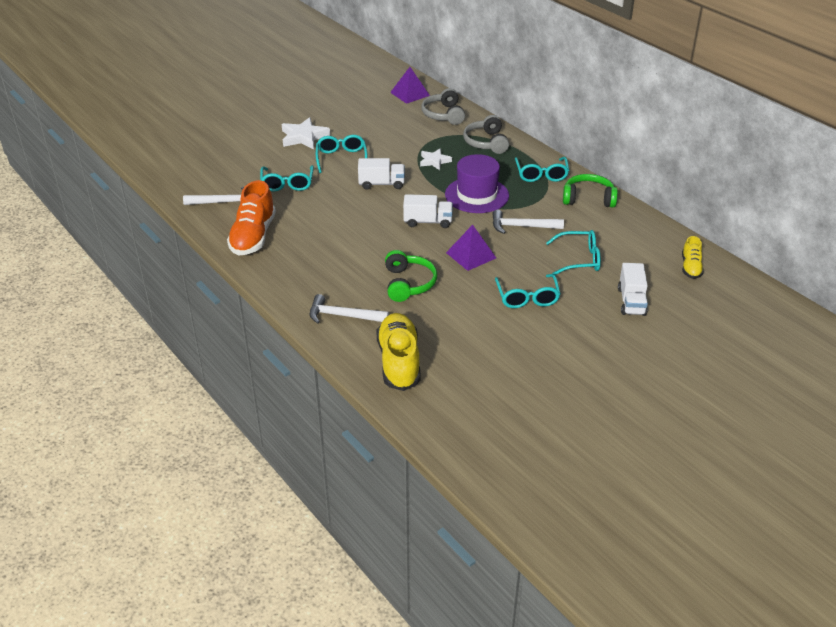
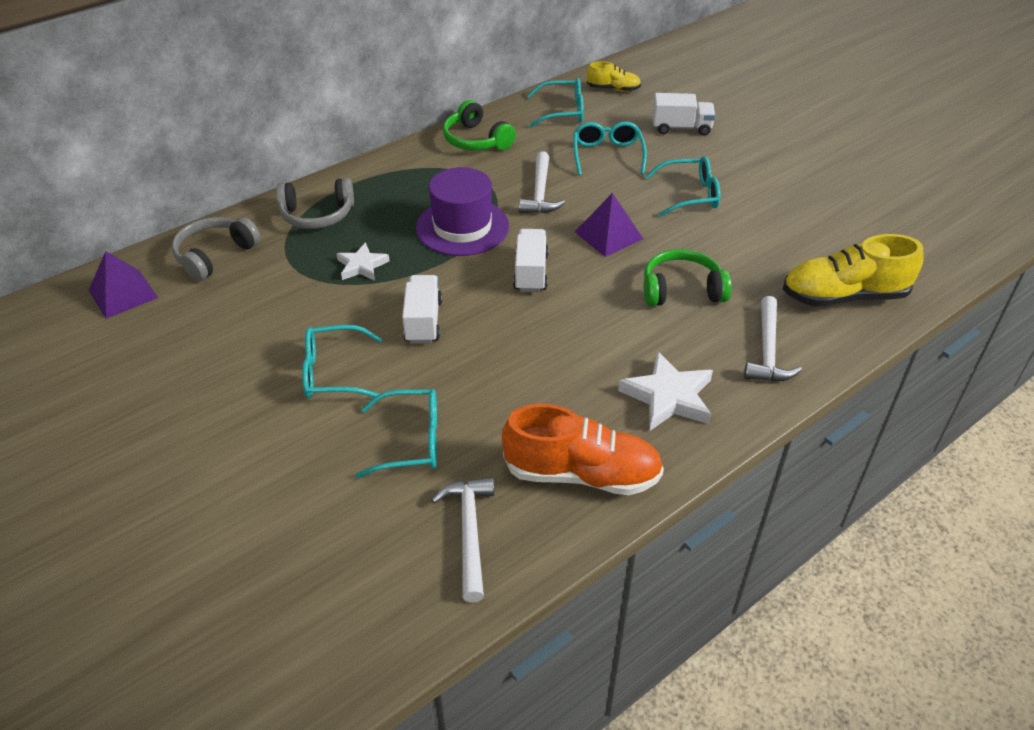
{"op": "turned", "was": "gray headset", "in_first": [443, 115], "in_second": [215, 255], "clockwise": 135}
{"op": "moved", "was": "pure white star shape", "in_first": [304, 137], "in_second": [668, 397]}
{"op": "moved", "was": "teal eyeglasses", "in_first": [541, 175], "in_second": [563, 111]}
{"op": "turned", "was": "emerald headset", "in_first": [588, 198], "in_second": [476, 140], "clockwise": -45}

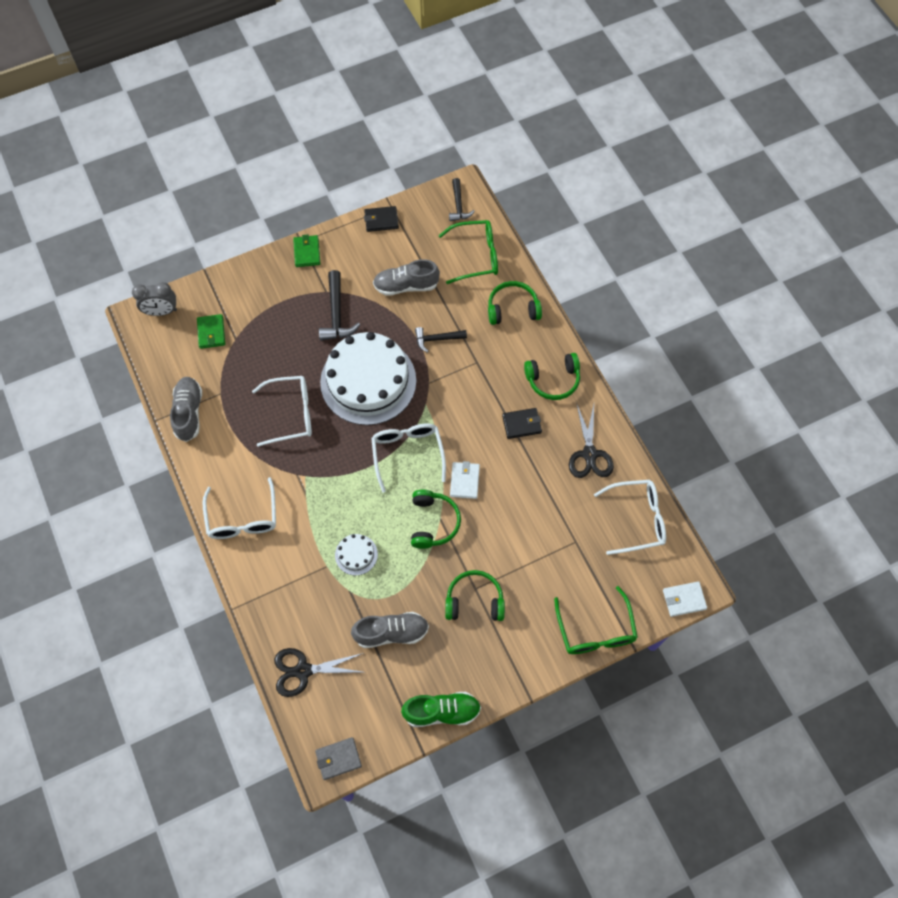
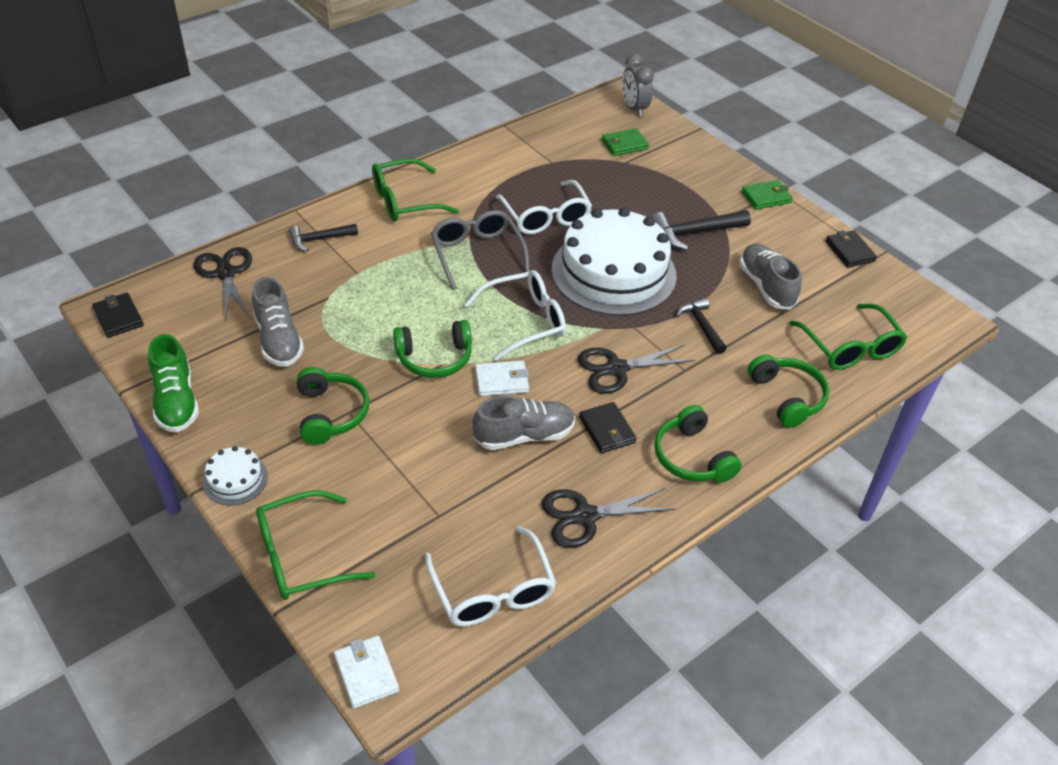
{"op": "moved", "was": "jet-black carpenter's hammer", "in_first": [458, 205], "in_second": [319, 239]}
{"op": "moved", "was": "gray lace-up shoe", "in_first": [189, 413], "in_second": [524, 435]}
{"op": "recoloured", "was": "pure white eyeglasses", "now": "emerald eyeglasses", "in_first": [243, 518], "in_second": [404, 201]}
{"op": "moved", "was": "pure white layer cake", "in_first": [356, 554], "in_second": [235, 479]}
{"op": "recoloured", "was": "gray billfold", "now": "jet-black billfold", "in_first": [338, 758], "in_second": [118, 317]}
{"op": "added", "now": "gray eyeglasses", "in_second": [477, 254]}
{"op": "added", "now": "jet-black shears", "in_second": [616, 369]}

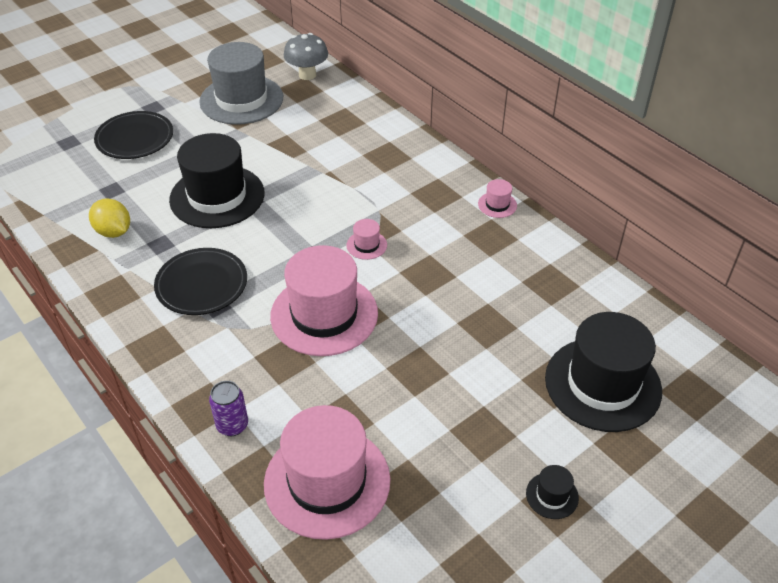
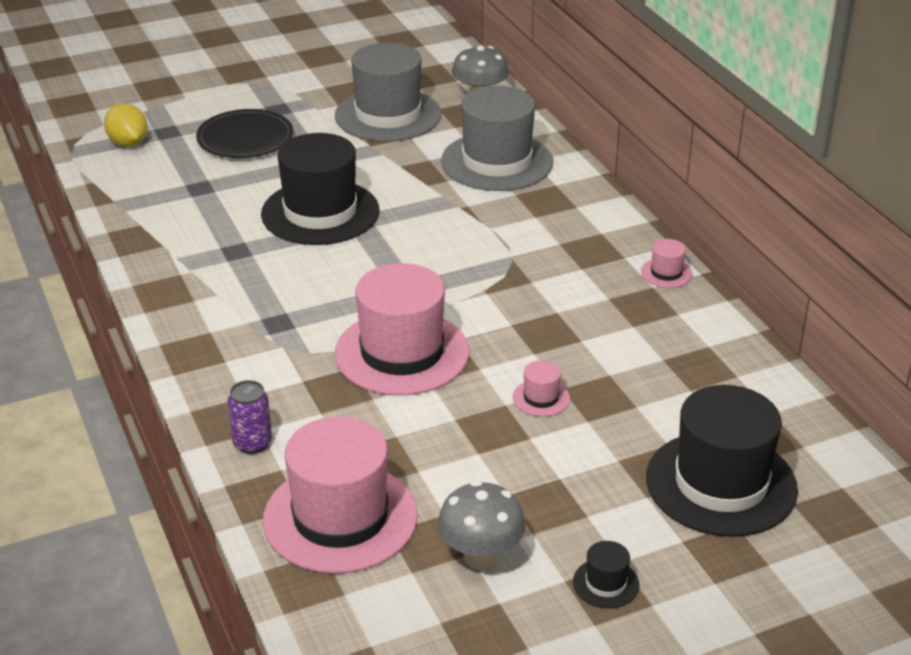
{"op": "moved", "was": "bright yellow lemon", "in_first": [113, 232], "in_second": [128, 143]}
{"op": "moved", "was": "rose-pink tall hat", "in_first": [366, 245], "in_second": [541, 398]}
{"op": "removed", "was": "jet-black plate", "in_first": [202, 285]}
{"op": "added", "now": "gray tall hat", "in_second": [497, 162]}
{"op": "added", "now": "gray mushroom", "in_second": [481, 557]}

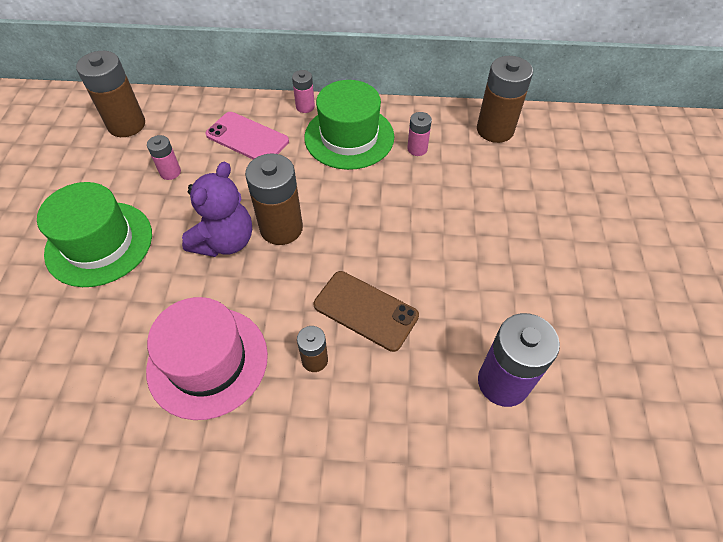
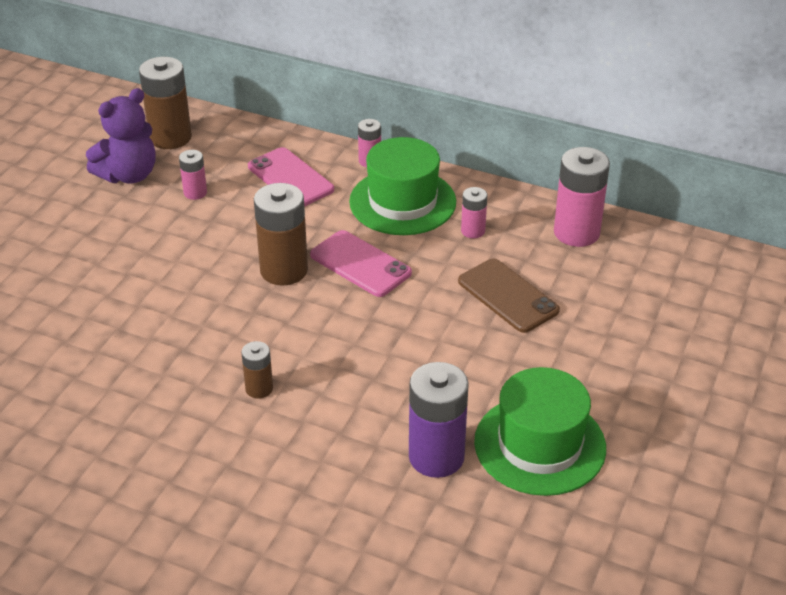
{"op": "recoloured", "was": "russet AA battery", "now": "rose-pink AA battery", "in_first": [495, 130], "in_second": [576, 232]}
{"op": "moved", "was": "violet teddy bear", "in_first": [225, 241], "in_second": [128, 175]}
{"op": "moved", "was": "emerald tall hat", "in_first": [99, 243], "in_second": [540, 445]}
{"op": "moved", "was": "russet mobile phone", "in_first": [365, 310], "in_second": [508, 296]}
{"op": "removed", "was": "rose-pink tall hat", "in_first": [207, 361]}
{"op": "added", "now": "rose-pink mobile phone", "in_second": [360, 264]}

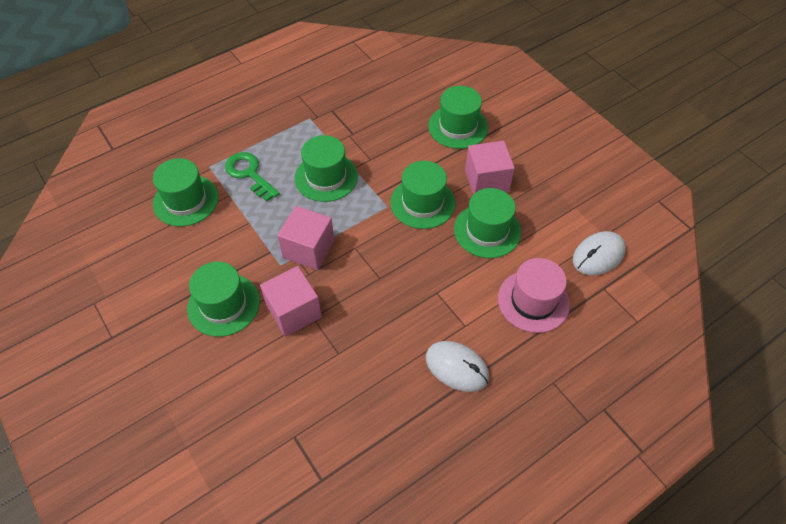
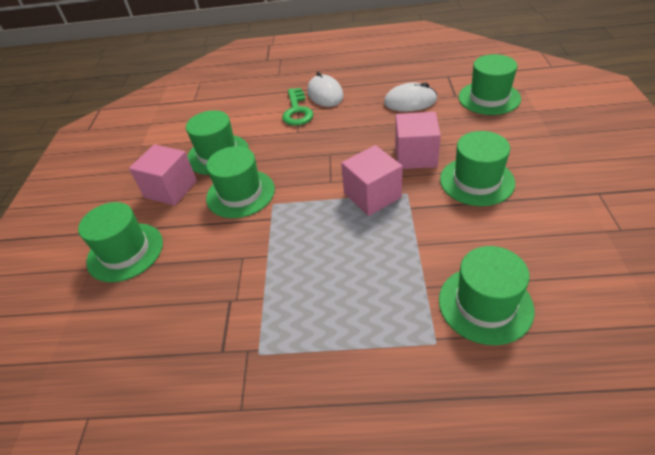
{"op": "moved", "was": "emerald tall hat", "in_first": [326, 177], "in_second": [489, 98]}
{"op": "moved", "was": "emerald key", "in_first": [249, 174], "in_second": [297, 111]}
{"op": "moved", "was": "pure white PC mouse", "in_first": [598, 255], "in_second": [410, 101]}
{"op": "removed", "was": "rose-pink tall hat", "in_first": [533, 301]}

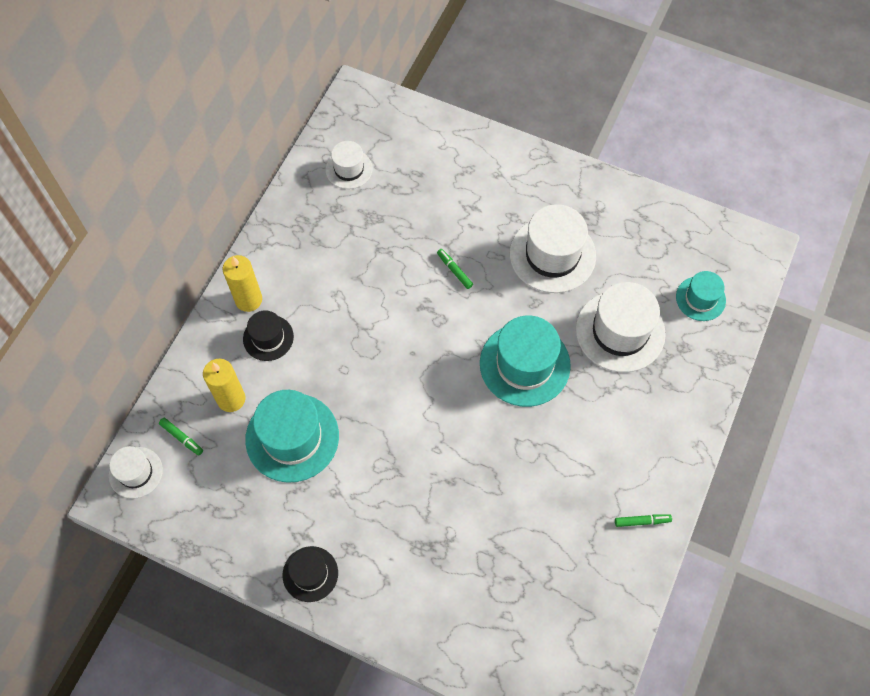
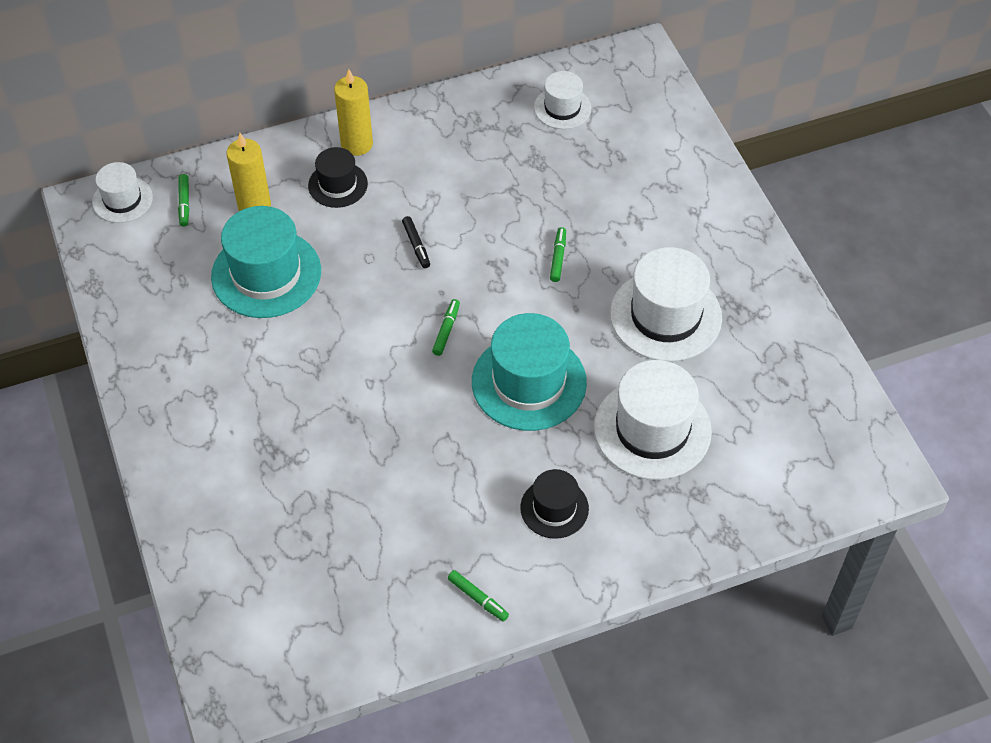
{"op": "removed", "was": "teal tall hat", "in_first": [700, 298]}
{"op": "moved", "was": "jet-black tall hat", "in_first": [310, 574], "in_second": [554, 508]}
{"op": "added", "now": "jet-black marker", "in_second": [416, 245]}
{"op": "added", "now": "emerald marker", "in_second": [446, 330]}

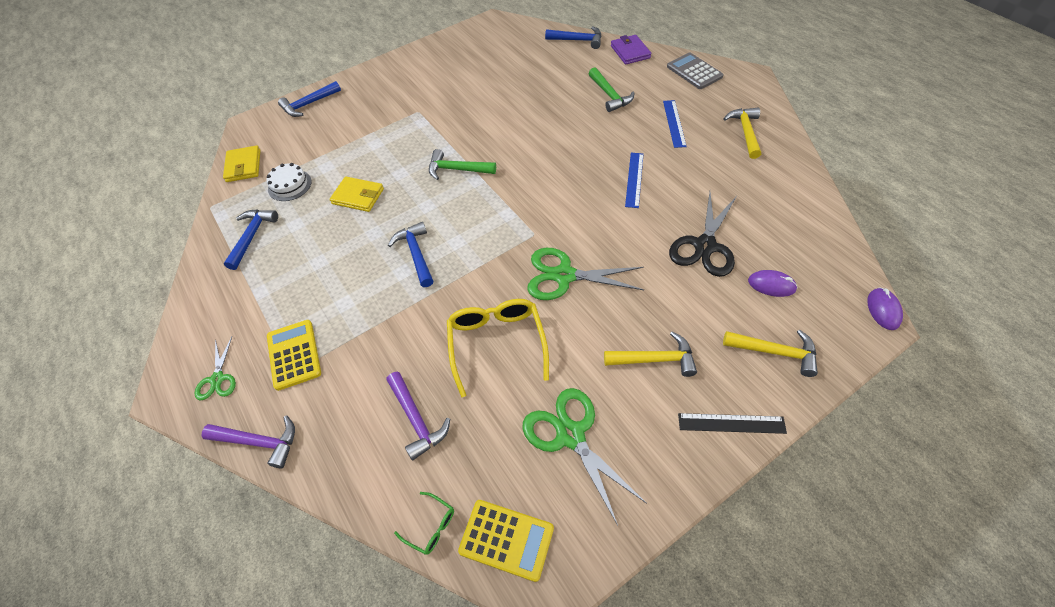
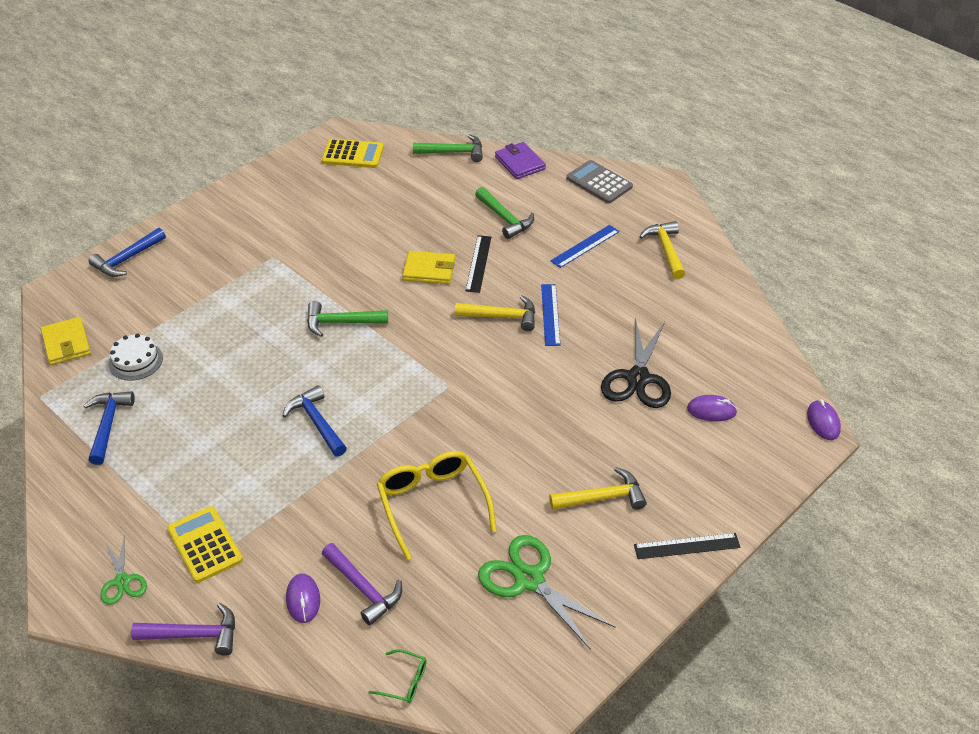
{"op": "recoloured", "was": "royal blue carpenter's hammer", "now": "emerald carpenter's hammer", "in_first": [578, 40], "in_second": [453, 152]}
{"op": "turned", "was": "royal blue straightedge", "in_first": [674, 123], "in_second": [585, 246], "clockwise": 60}
{"op": "moved", "was": "bright yellow billfold", "in_first": [358, 196], "in_second": [429, 270]}
{"op": "removed", "was": "emerald shears", "in_first": [564, 275]}
{"op": "moved", "was": "bright yellow carpenter's hammer", "in_first": [775, 352], "in_second": [502, 316]}
{"op": "moved", "was": "bright yellow pocket calculator", "in_first": [506, 539], "in_second": [353, 154]}
{"op": "added", "now": "jet-black straightedge", "in_second": [478, 263]}
{"op": "added", "now": "violet PC mouse", "in_second": [303, 599]}

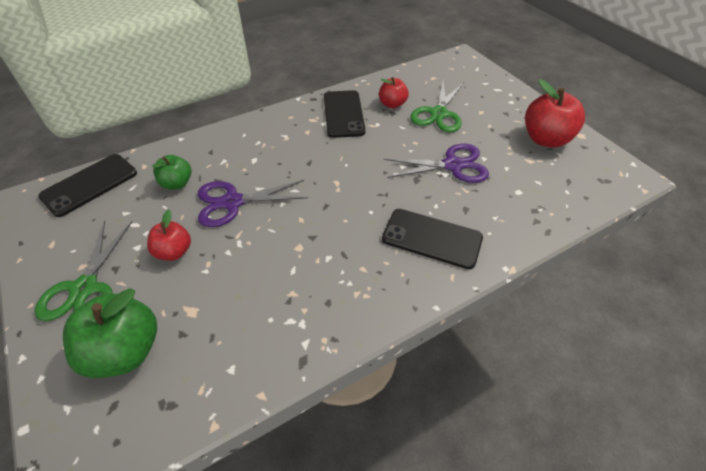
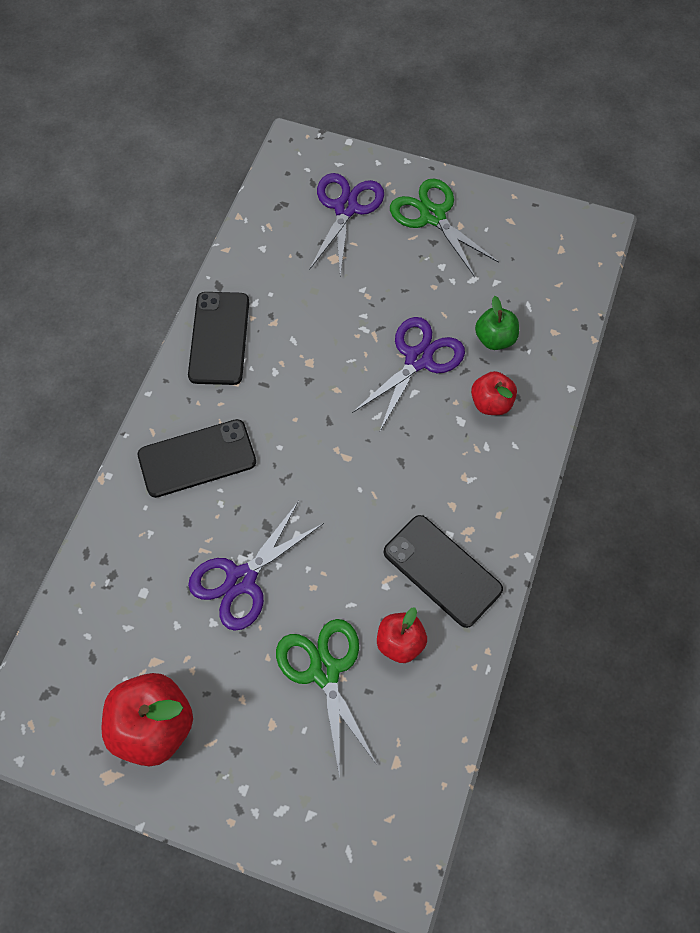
{"op": "moved", "was": "jet-black mobile phone", "in_first": [89, 185], "in_second": [219, 338]}
{"op": "moved", "was": "scarlet toy apple", "in_first": [174, 252], "in_second": [491, 403]}
{"op": "replaced", "was": "emerald toy apple", "now": "violet shears", "in_first": [125, 351], "in_second": [346, 208]}

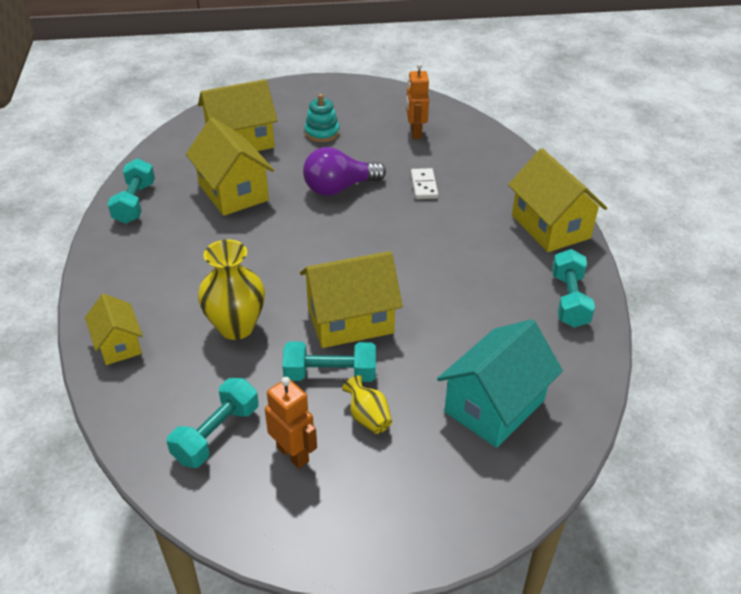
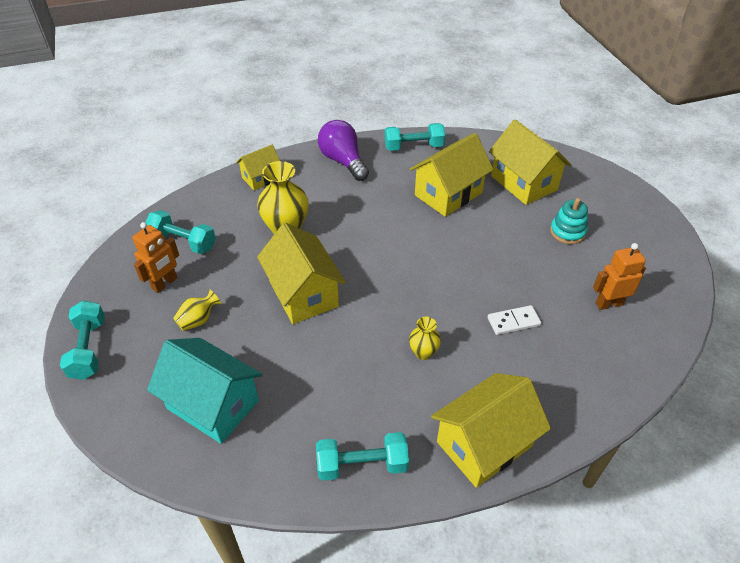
{"op": "moved", "was": "violet light bulb", "in_first": [339, 188], "in_second": [343, 161]}
{"op": "moved", "was": "teal free weight", "in_first": [330, 374], "in_second": [89, 349]}
{"op": "added", "now": "bright yellow tall vase", "in_second": [423, 353]}

